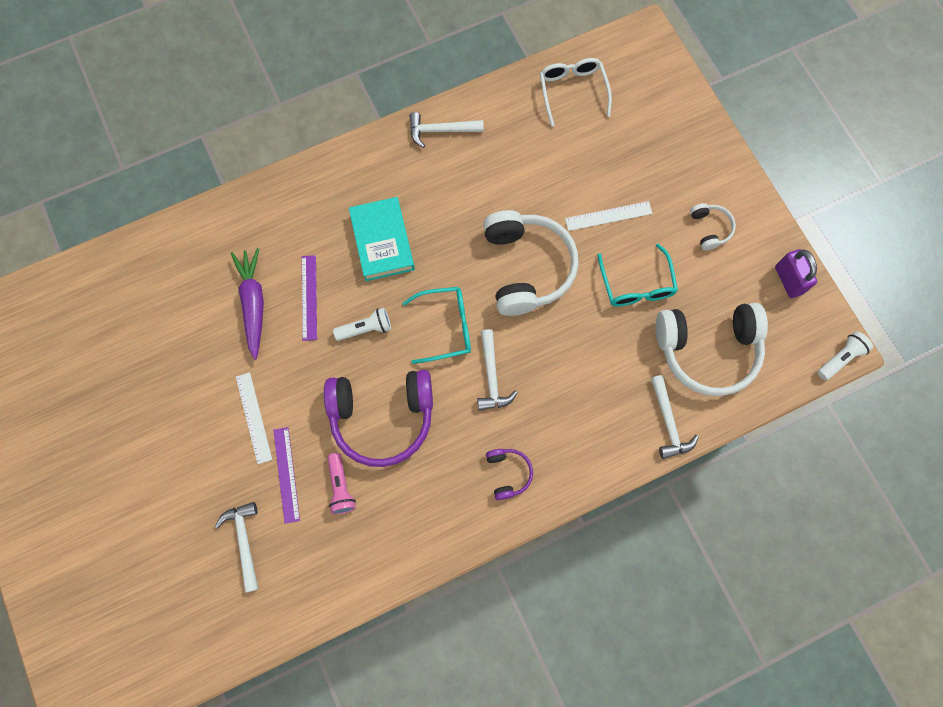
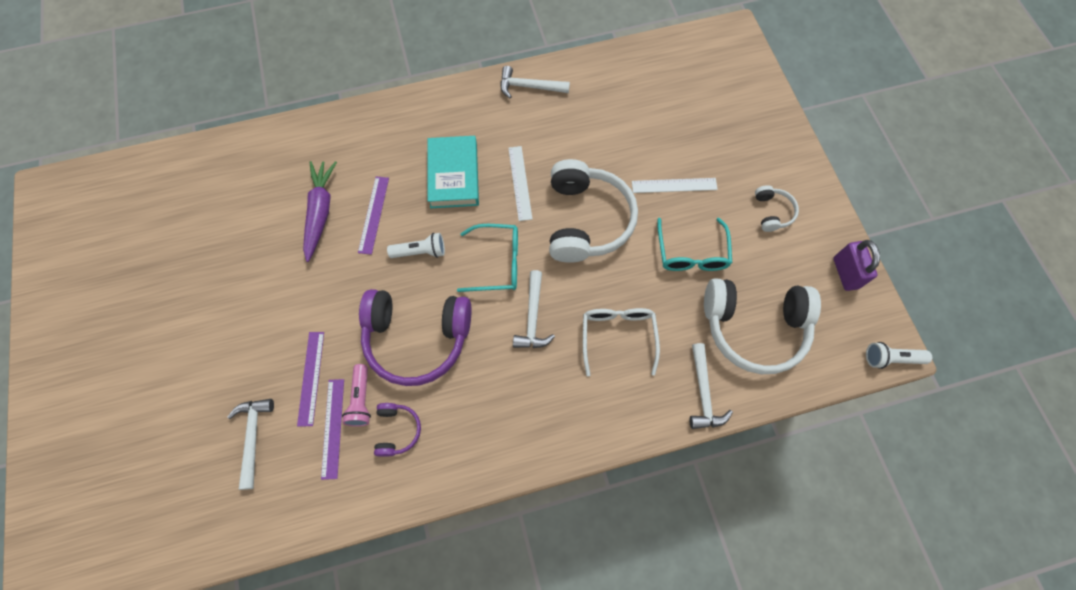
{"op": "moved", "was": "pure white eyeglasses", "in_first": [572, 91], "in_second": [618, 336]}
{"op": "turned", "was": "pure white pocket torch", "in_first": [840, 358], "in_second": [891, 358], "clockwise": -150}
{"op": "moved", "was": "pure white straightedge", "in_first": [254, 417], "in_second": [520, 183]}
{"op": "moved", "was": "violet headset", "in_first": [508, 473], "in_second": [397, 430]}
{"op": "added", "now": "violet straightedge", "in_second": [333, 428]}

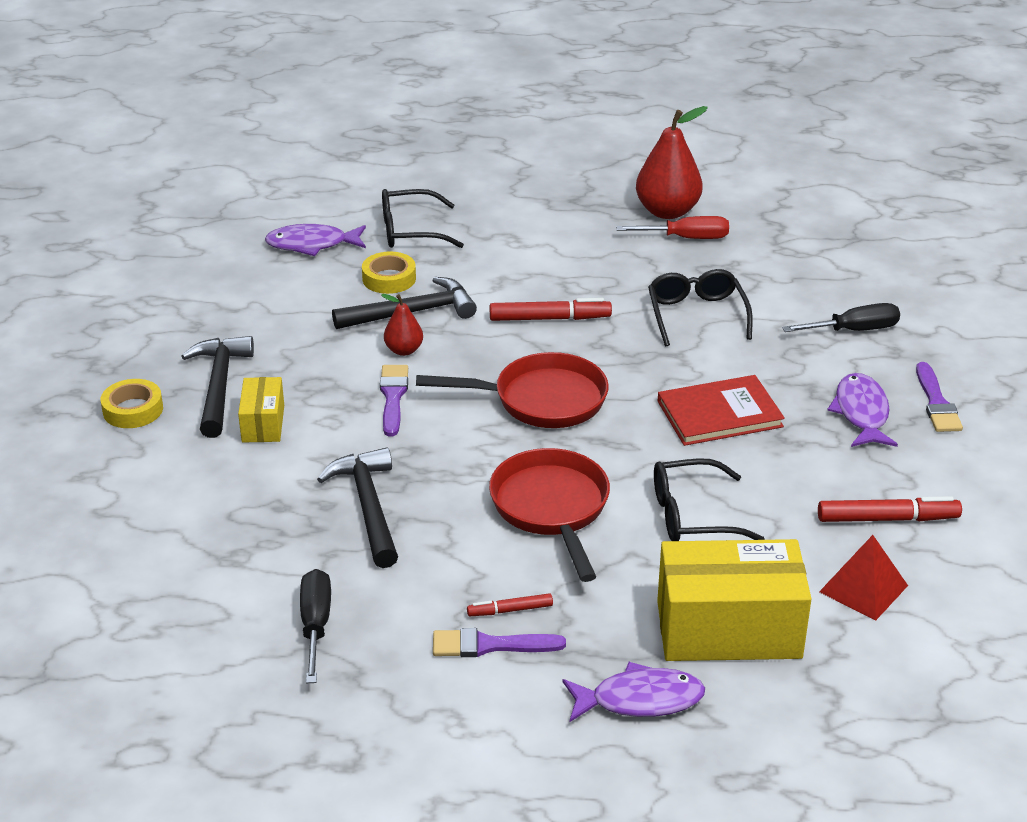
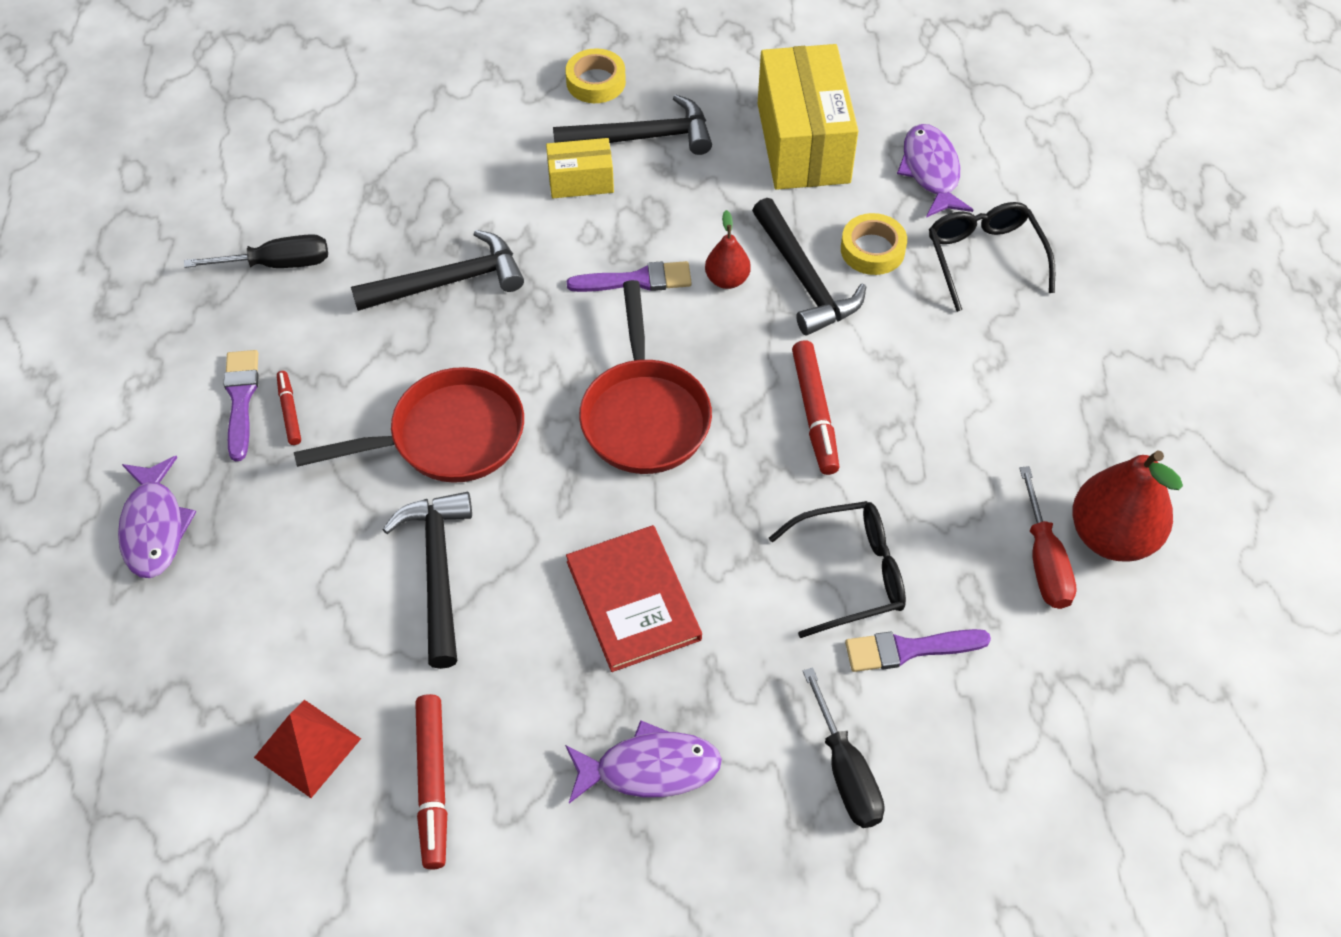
{"op": "moved", "was": "violet brush", "in_first": [936, 403], "in_second": [909, 649]}
{"op": "replaced", "was": "jet-black eyeglasses", "now": "jet-black carpenter's hammer", "in_first": [692, 515], "in_second": [437, 571]}
{"op": "moved", "was": "bright yellow box", "in_first": [728, 629], "in_second": [803, 143]}

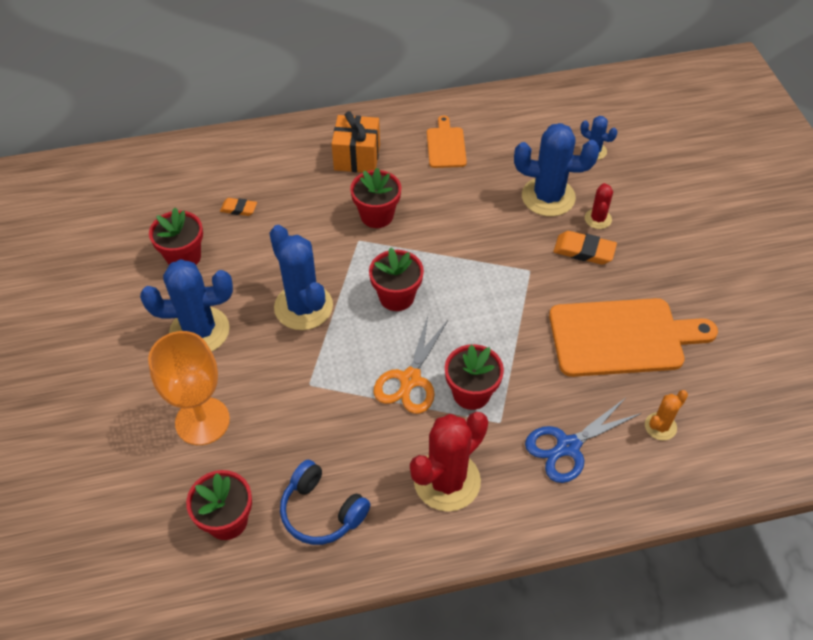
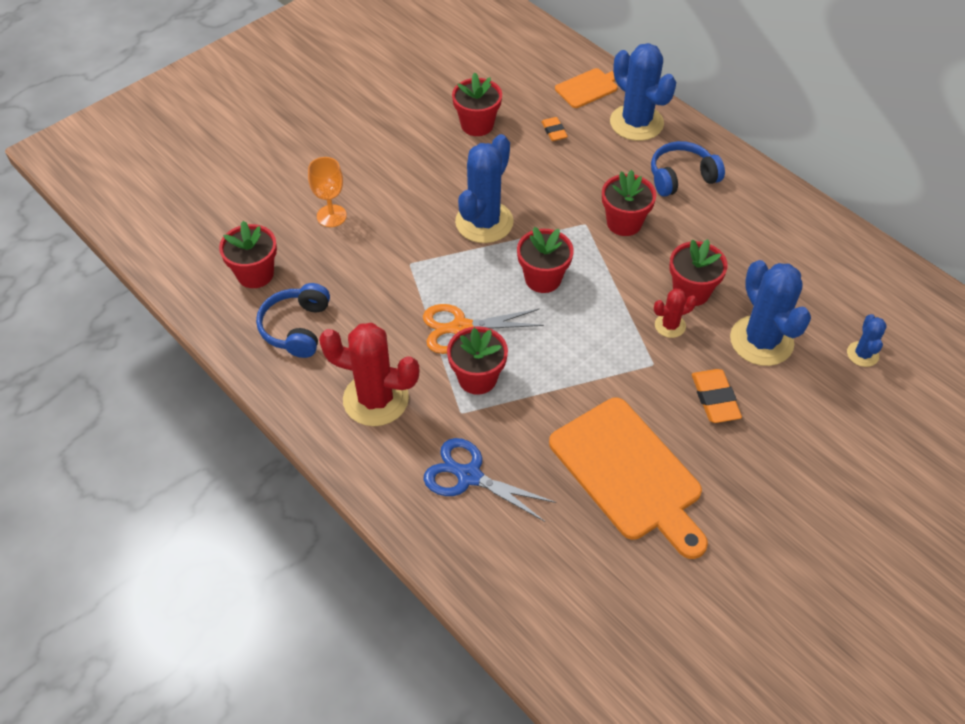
{"op": "replaced", "was": "orange wrapped gift", "now": "royal blue headset", "in_first": [357, 157], "in_second": [681, 177]}
{"op": "moved", "was": "orange cutting board", "in_first": [446, 145], "in_second": [588, 87]}
{"op": "moved", "was": "scarlet cactus", "in_first": [598, 219], "in_second": [670, 325]}
{"op": "moved", "was": "royal blue cactus", "in_first": [199, 331], "in_second": [636, 123]}
{"op": "resized", "was": "orange chalice", "in_first": [202, 421], "in_second": [331, 216], "ratio": 0.61}
{"op": "removed", "was": "orange cactus", "in_first": [660, 426]}
{"op": "added", "now": "scarlet plant pot", "in_second": [691, 291]}

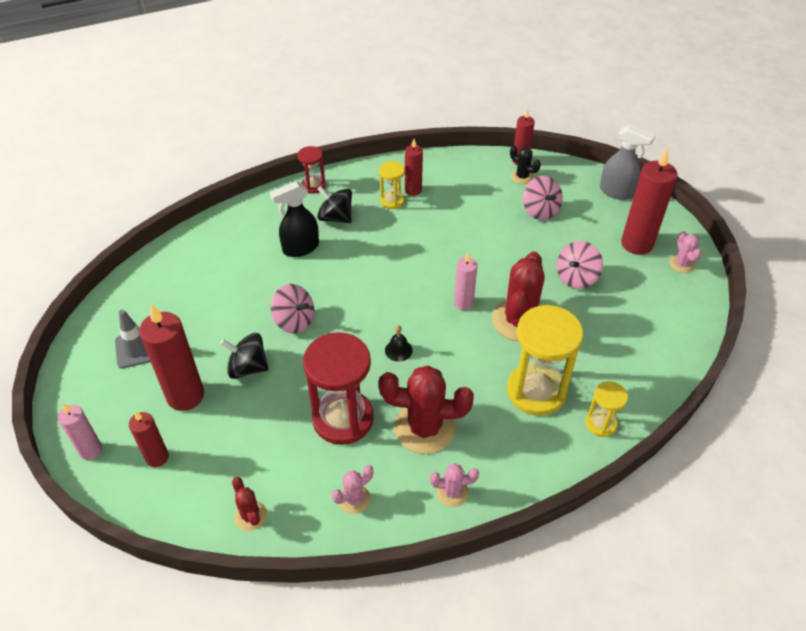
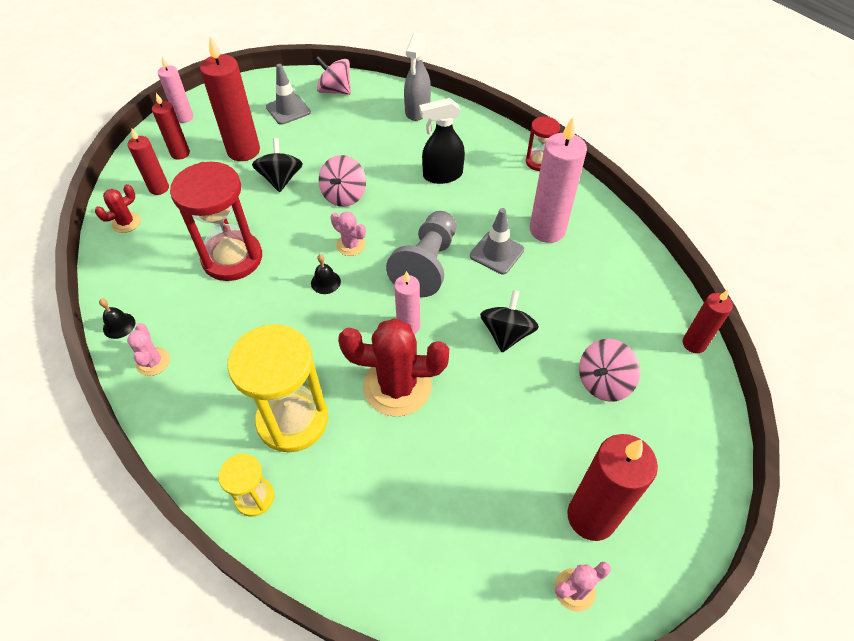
{"op": "moved", "was": "gray spray cleaner", "in_first": [617, 192], "in_second": [417, 111]}
{"op": "moved", "was": "scarlet wax candle", "in_first": [413, 190], "in_second": [159, 188]}
{"op": "removed", "was": "jet-black cactus", "in_first": [522, 177]}
{"op": "replaced", "was": "bright yellow sand timer", "now": "rose-pink wax candle", "in_first": [392, 201], "in_second": [547, 230]}
{"op": "turned", "was": "jet-black spray cleaner", "in_first": [300, 248], "in_second": [442, 175], "clockwise": -60}
{"op": "moved", "was": "jet-black whirligig", "in_first": [335, 217], "in_second": [506, 334]}
{"op": "moved", "was": "rose-pink whirligig", "in_first": [576, 277], "in_second": [335, 90]}
{"op": "removed", "was": "scarlet cactus", "in_first": [424, 427]}
{"op": "moved", "was": "rose-pink cactus", "in_first": [354, 499], "in_second": [351, 245]}
{"op": "added", "now": "gray traffic cone", "in_second": [496, 253]}
{"op": "added", "now": "gray game pawn", "in_second": [427, 265]}
{"op": "added", "now": "jet-black school bell", "in_second": [119, 325]}

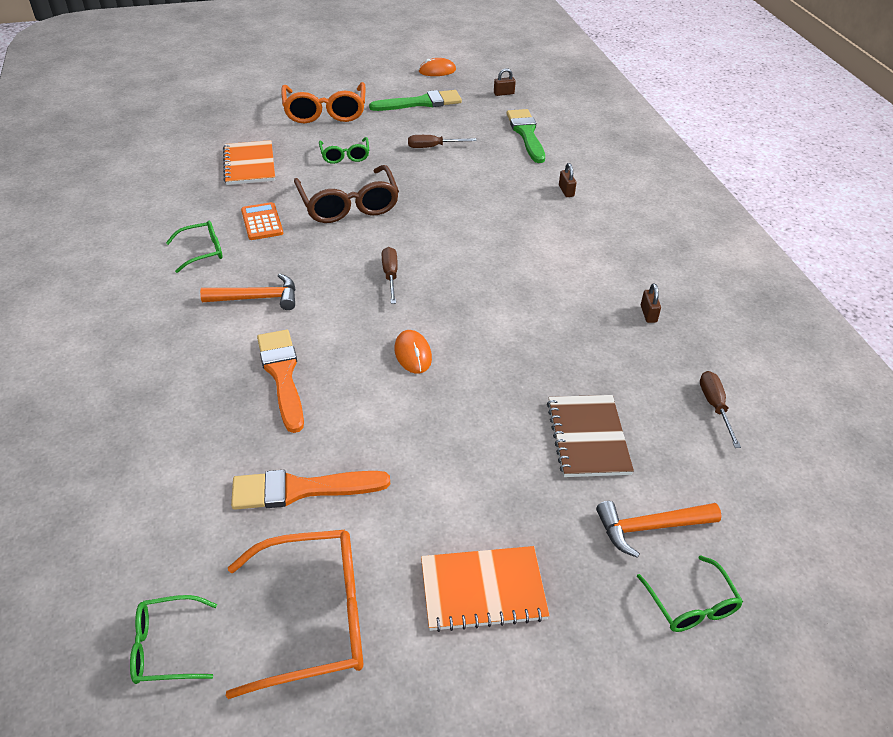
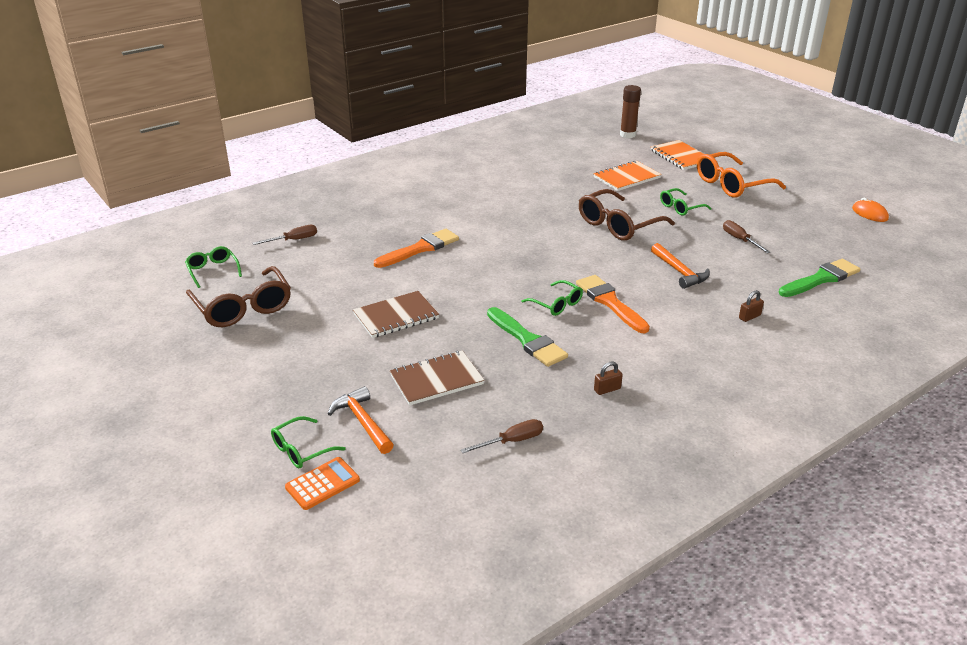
{"op": "removed", "was": "russet small lock", "in_first": [504, 93]}
{"op": "moved", "was": "emerald brush", "in_first": [421, 103], "in_second": [527, 340]}
{"op": "moved", "was": "orange pocket calculator", "in_first": [262, 222], "in_second": [322, 484]}
{"op": "moved", "was": "emerald eyeglasses", "in_first": [202, 251], "in_second": [556, 304]}
{"op": "moved", "was": "russet screwdriver", "in_first": [390, 275], "in_second": [294, 240]}
{"op": "moved", "was": "orange carpenter's hammer", "in_first": [257, 298], "in_second": [679, 272]}
{"op": "removed", "was": "orange PC mouse", "in_first": [413, 354]}
{"op": "moved", "was": "orange brush", "in_first": [301, 489], "in_second": [610, 302]}
{"op": "recoloured", "was": "orange eyeglasses", "now": "russet eyeglasses", "in_first": [314, 618], "in_second": [243, 308]}
{"op": "moved", "was": "orange notebook", "in_first": [483, 590], "in_second": [680, 157]}
{"op": "added", "now": "russet stick of glue", "in_second": [627, 135]}
{"op": "added", "now": "russet notebook", "in_second": [396, 316]}

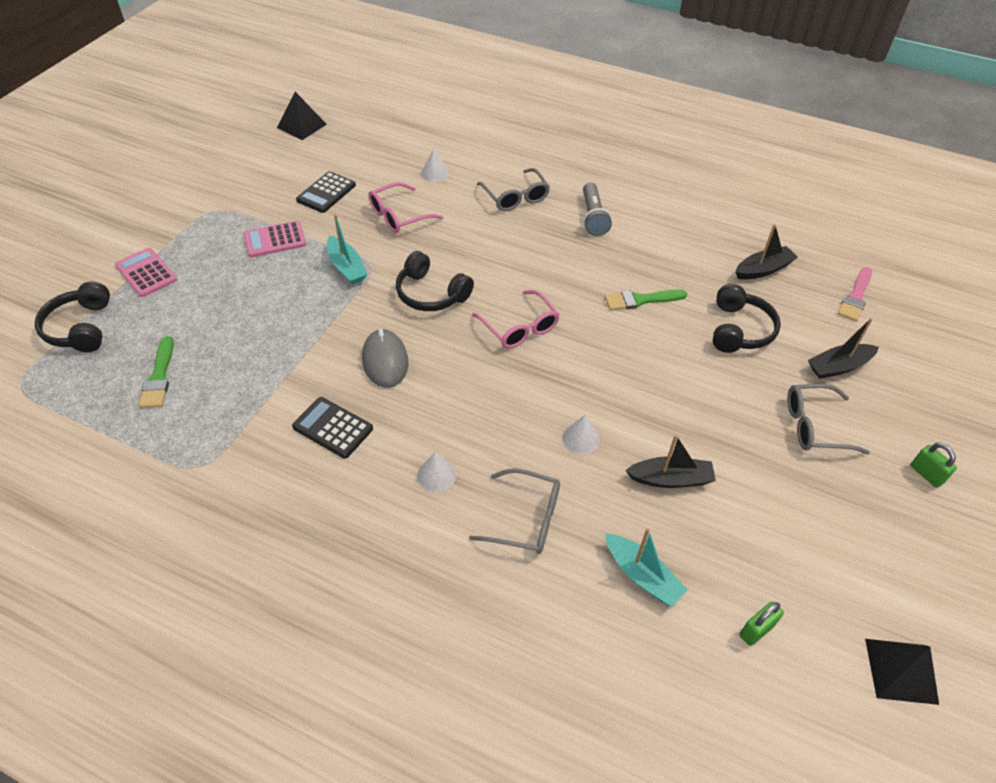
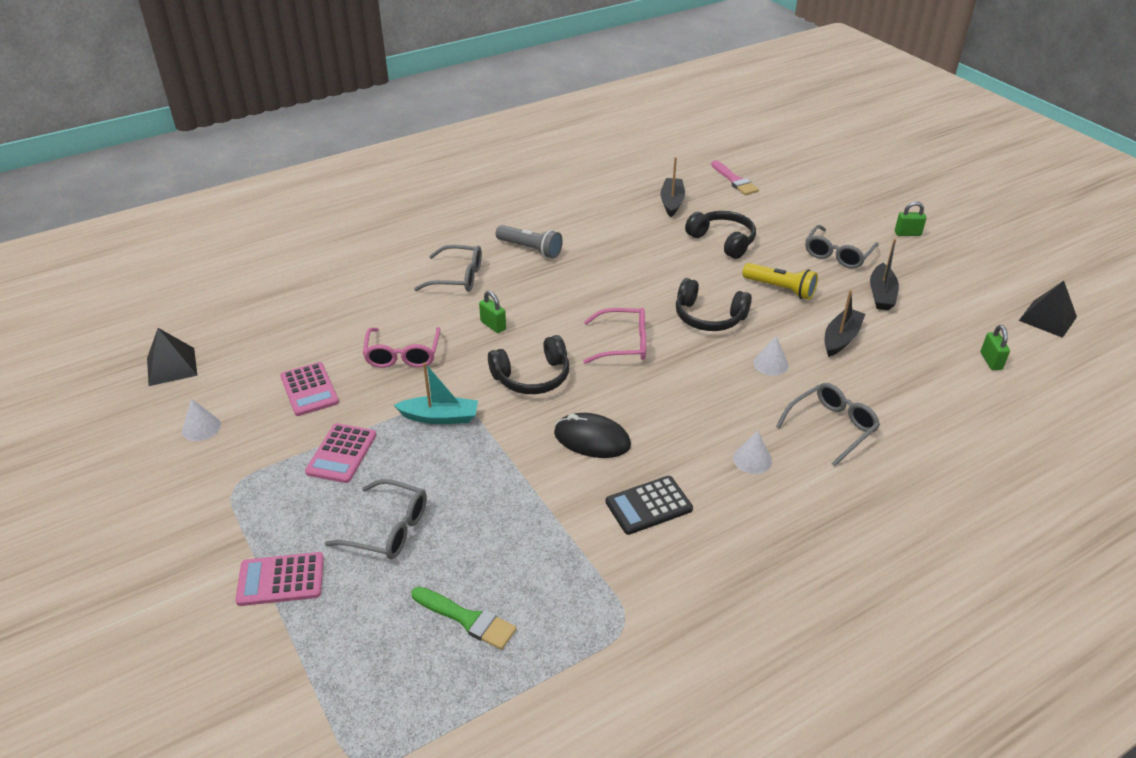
{"op": "moved", "was": "pure white cone shape", "in_first": [435, 173], "in_second": [201, 428]}
{"op": "recoloured", "was": "jet-black pocket calculator", "now": "rose-pink pocket calculator", "in_first": [326, 193], "in_second": [309, 389]}
{"op": "moved", "was": "jet-black headset", "in_first": [80, 328], "in_second": [708, 317]}
{"op": "removed", "was": "emerald brush", "in_first": [640, 300]}
{"op": "moved", "was": "jet-black toy boat", "in_first": [838, 367], "in_second": [881, 294]}
{"op": "recoloured", "was": "gray PC mouse", "now": "jet-black PC mouse", "in_first": [385, 360], "in_second": [592, 439]}
{"op": "removed", "was": "teal toy boat", "in_first": [642, 575]}
{"op": "added", "now": "bright yellow pocket torch", "in_second": [780, 289]}
{"op": "added", "now": "emerald small lock", "in_second": [493, 325]}
{"op": "added", "now": "gray eyeglasses", "in_second": [388, 529]}

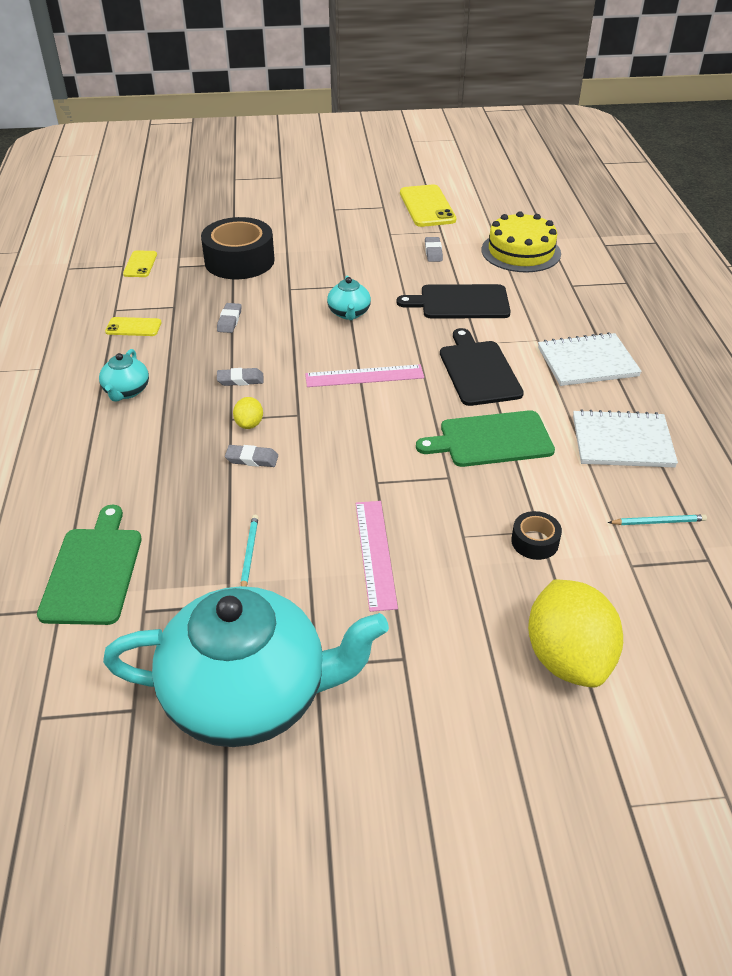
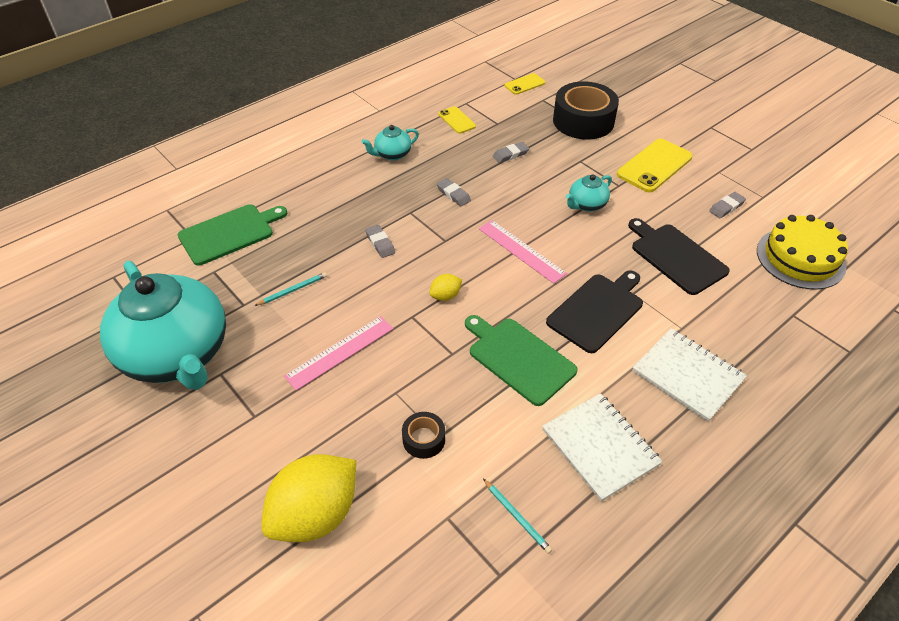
{"op": "moved", "was": "bright yellow mobile phone", "in_first": [427, 206], "in_second": [654, 166]}
{"op": "moved", "was": "bright yellow lemon", "in_first": [249, 424], "in_second": [445, 296]}

